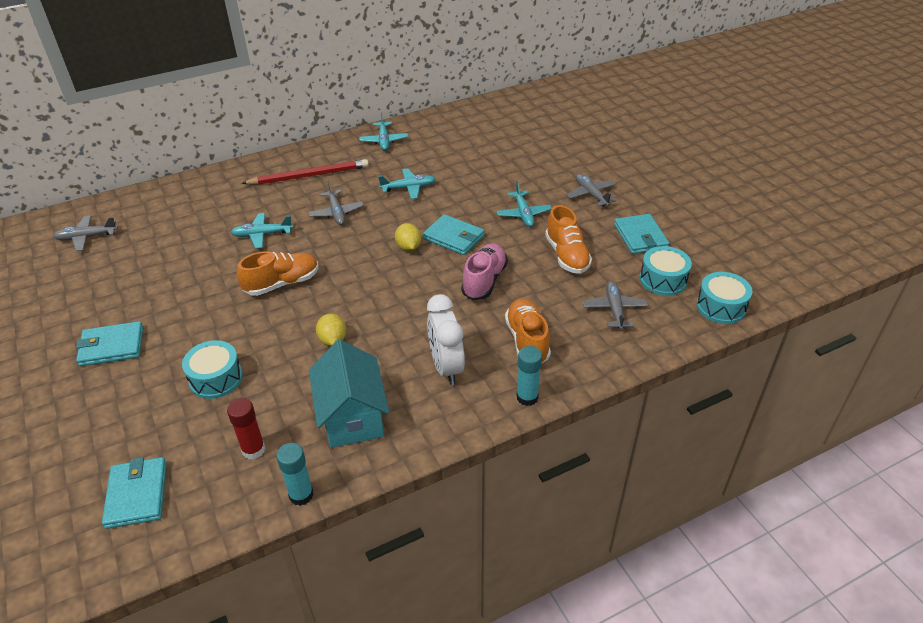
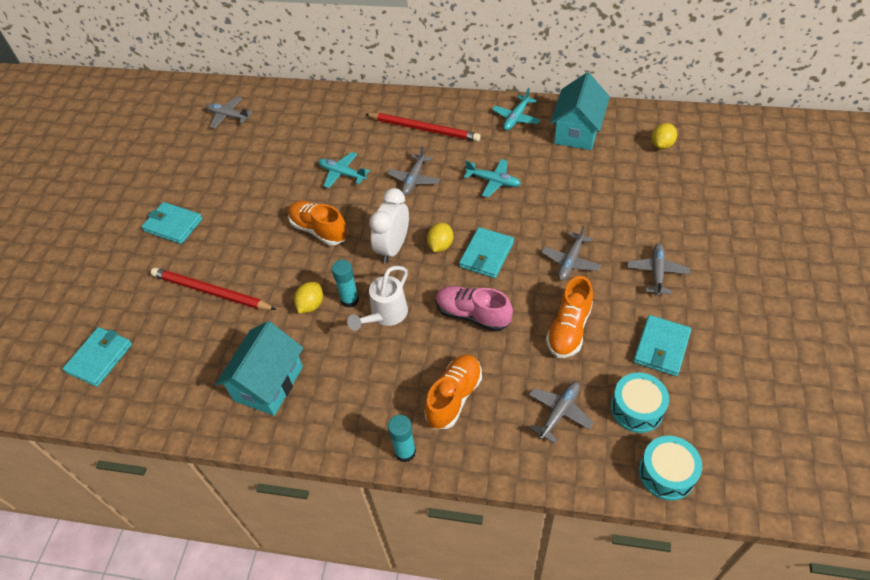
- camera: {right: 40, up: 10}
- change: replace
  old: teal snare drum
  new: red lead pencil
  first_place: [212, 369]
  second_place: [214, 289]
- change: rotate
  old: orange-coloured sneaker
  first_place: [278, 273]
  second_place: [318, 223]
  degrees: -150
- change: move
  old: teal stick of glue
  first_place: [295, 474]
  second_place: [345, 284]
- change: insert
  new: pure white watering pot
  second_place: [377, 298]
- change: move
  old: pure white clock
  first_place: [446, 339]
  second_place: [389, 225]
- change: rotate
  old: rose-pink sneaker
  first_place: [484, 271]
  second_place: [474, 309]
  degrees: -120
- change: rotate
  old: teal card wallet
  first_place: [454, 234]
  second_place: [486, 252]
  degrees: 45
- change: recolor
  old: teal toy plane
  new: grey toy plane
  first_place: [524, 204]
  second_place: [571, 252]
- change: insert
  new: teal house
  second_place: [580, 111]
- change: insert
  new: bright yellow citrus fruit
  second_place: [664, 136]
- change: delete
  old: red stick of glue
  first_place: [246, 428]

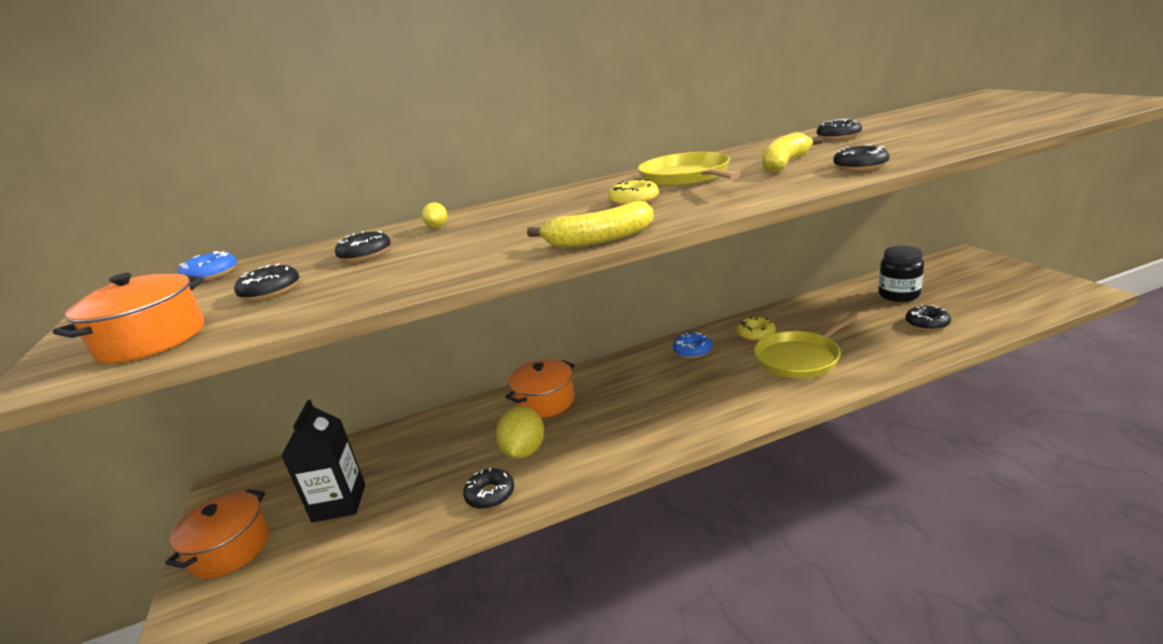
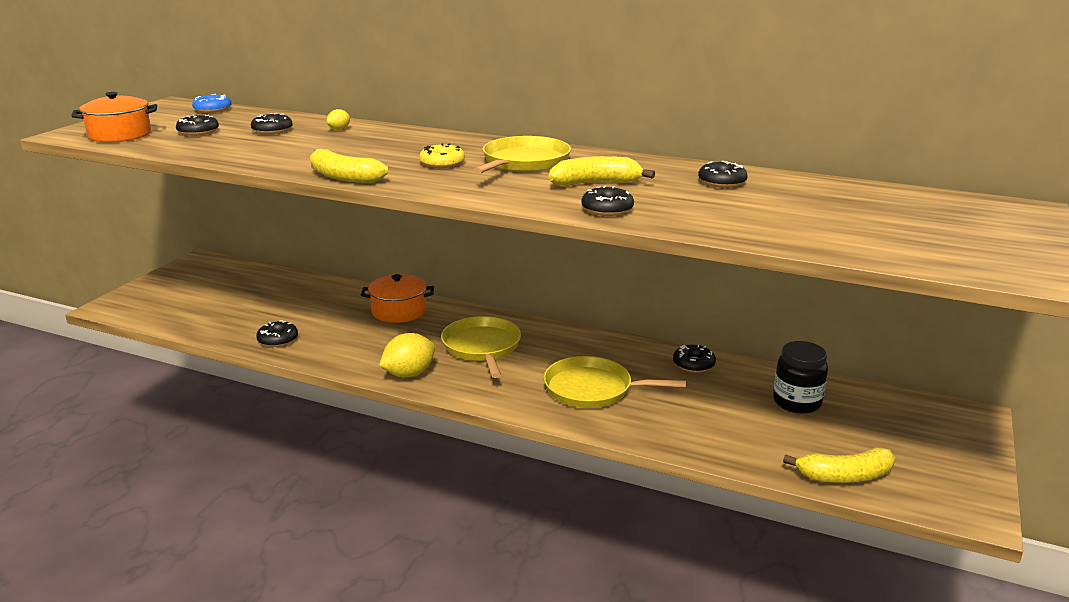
- camera: {right: 40, up: 0}
- change: move
  old: bright yellow citrus fruit
  first_place: [520, 432]
  second_place: [407, 355]
- change: insert
  new: bright yellow pan
  second_place: [481, 347]
- change: move
  old: black glazed donut
  first_place: [928, 318]
  second_place: [694, 359]
- change: insert
  new: bright yellow banana fruit
  second_place: [839, 465]
- change: delete
  old: orange-coloured stockpot
  first_place: [217, 534]
- change: delete
  old: black milk carton
  first_place: [323, 461]
- change: delete
  old: royal blue glazed donut
  first_place: [692, 345]
- change: delete
  old: bright yellow glazed donut
  first_place: [756, 328]

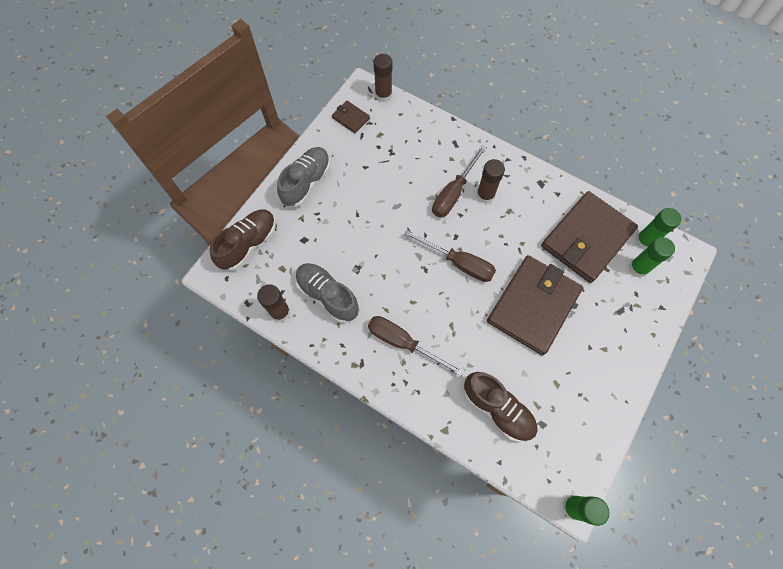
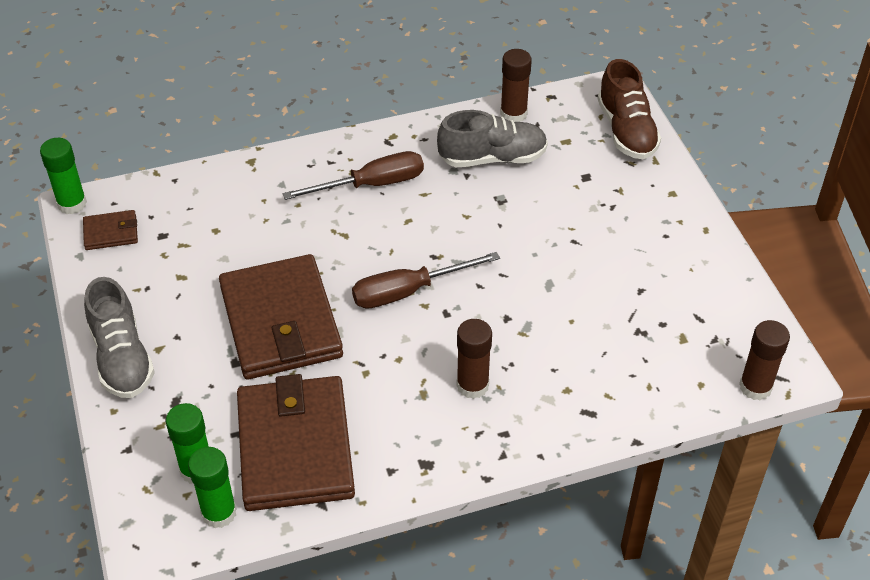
- camera: {right: 130, up: -20}
- change: move
  old: brown card wallet
  first_place: [351, 117]
  second_place: [110, 230]
- change: move
  old: grey sneaker
  first_place: [304, 177]
  second_place: [119, 337]
- change: delete
  old: brown flat screwdriver
  first_place: [459, 181]
- change: delete
  old: brown sneaker
  first_place: [501, 407]

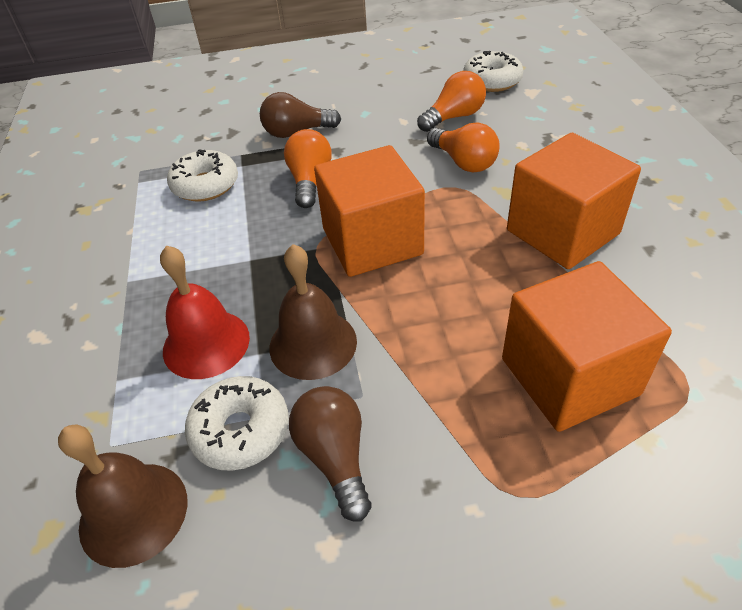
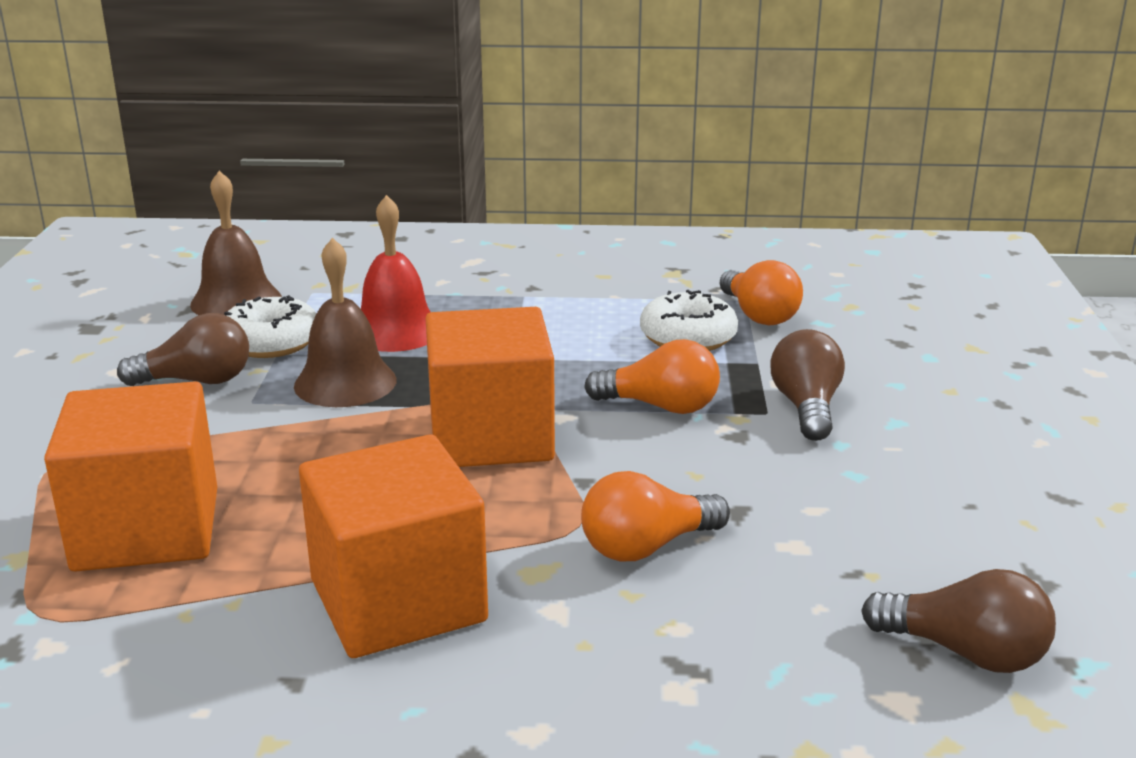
- camera: {right: 100, up: -20}
- change: move
  old: orange-coloured light bulb
  first_place: [451, 101]
  second_place: [761, 292]
- change: replace
  old: pure white glazed donut
  new: brown light bulb
  first_place: [493, 71]
  second_place: [958, 621]

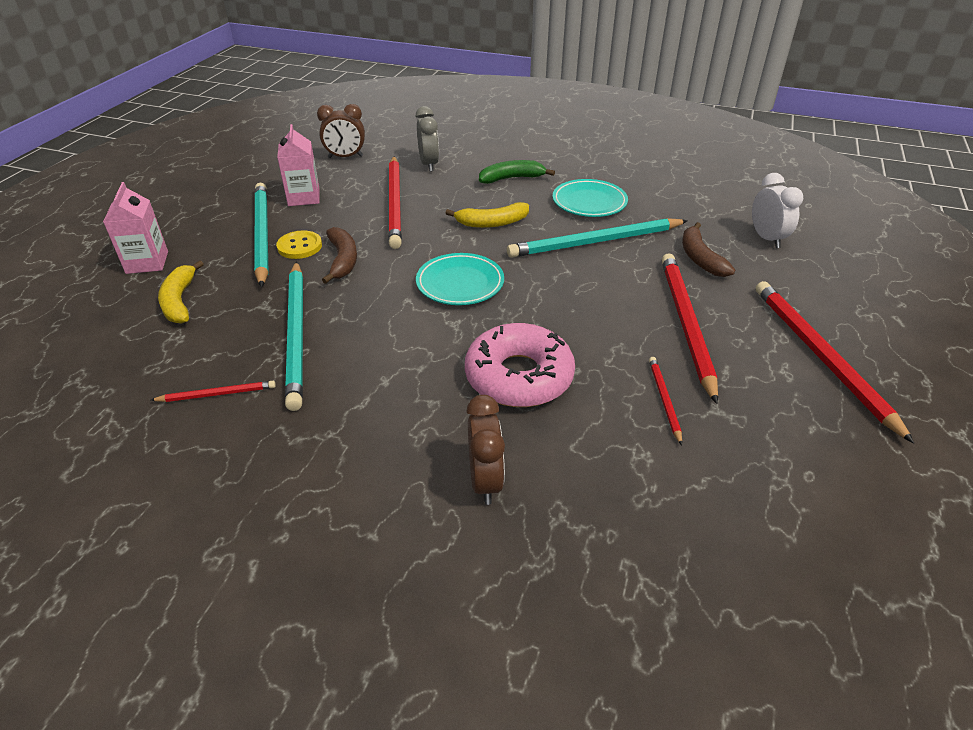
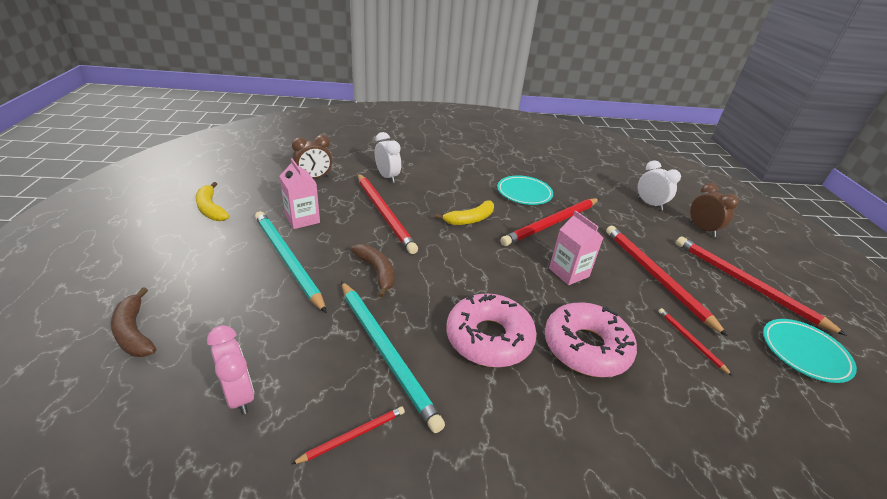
- camera: {right: -25, up: -5}
- change: move
  old: brown banana fruit
  first_place: [708, 249]
  second_place: [133, 322]
- change: move
  old: bright yellow banana fruit
  first_place: [181, 291]
  second_place: [213, 201]
- change: insert
  new: rose-pink clock
  second_place: [230, 370]
- change: recolor
  old: grey clock
  new: pure white clock
  first_place: [427, 139]
  second_place: [388, 157]
- change: insert
  new: rose-pink glazed donut
  second_place: [491, 330]
- change: recolor
  old: teal lead pencil
  new: red lead pencil
  first_place: [597, 238]
  second_place: [549, 222]
- change: move
  old: rose-pink milk carton
  first_place: [135, 228]
  second_place: [576, 248]
- change: move
  old: brown clock
  first_place: [485, 450]
  second_place: [714, 210]
- change: move
  old: teal flat dish
  first_place: [460, 279]
  second_place: [810, 351]
- change: delete
  old: bright yellow button
  first_place: [299, 244]
- change: delete
  old: emerald banana fruit
  first_place: [517, 172]

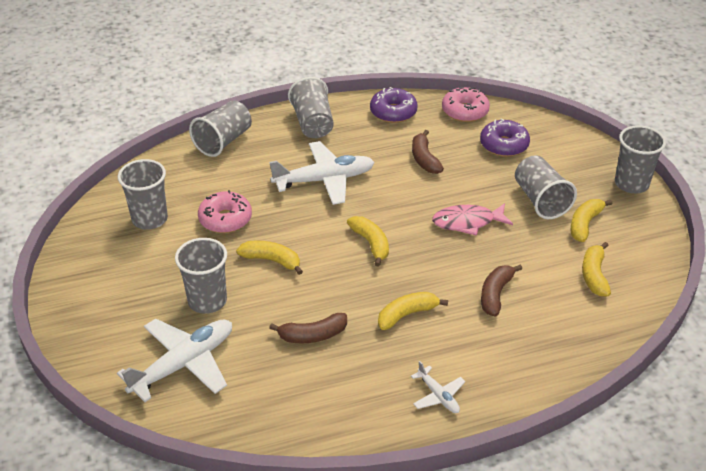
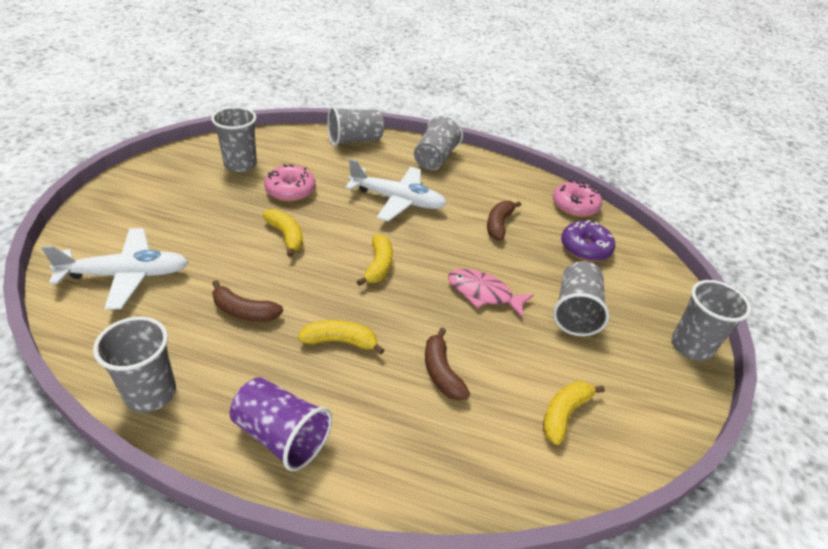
- camera: {right: 30, up: 0}
- change: move
  old: grey tumbler
  first_place: [201, 276]
  second_place: [134, 365]
- change: replace
  old: pure white toy plane
  new: violet tumbler
  first_place: [438, 387]
  second_place: [281, 424]
- change: rotate
  old: brown banana fruit
  first_place: [501, 291]
  second_place: [447, 364]
  degrees: -75
- change: delete
  old: violet glazed donut
  first_place: [394, 105]
- change: delete
  old: bright yellow banana fruit
  first_place: [591, 220]

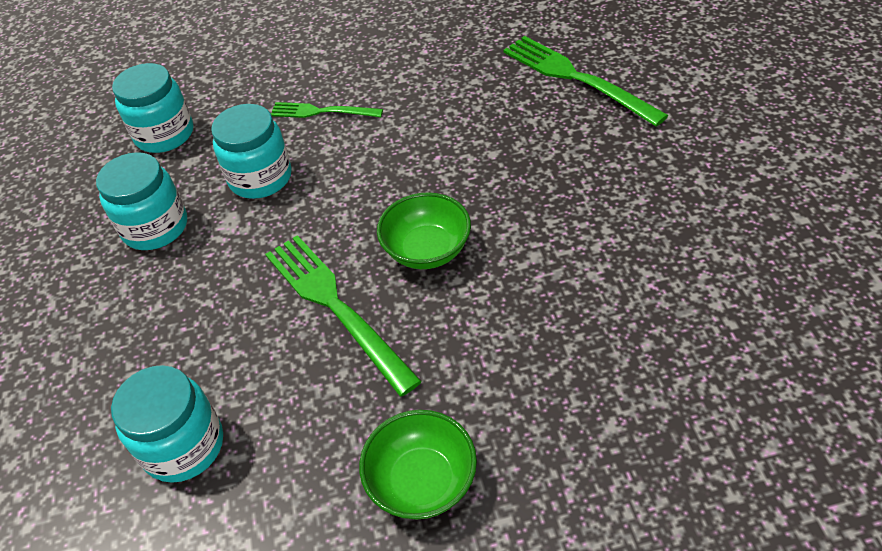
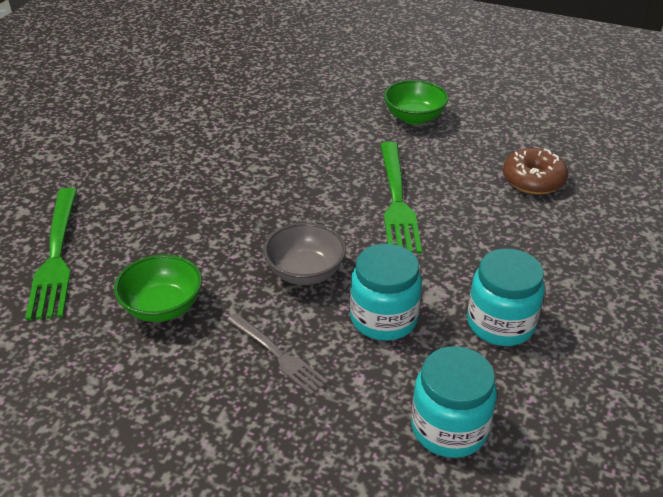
- camera: {right: -150, up: -10}
- change: move
  old: emerald bowl
  first_place: [424, 230]
  second_place: [158, 288]
- change: recolor
  old: emerald dinner fork
  new: grey dinner fork
  first_place: [327, 110]
  second_place: [277, 354]
- change: insert
  new: grey bowl
  second_place: [304, 254]
- change: replace
  old: teal jam jar
  new: brown glazed donut
  first_place: [167, 424]
  second_place: [535, 171]

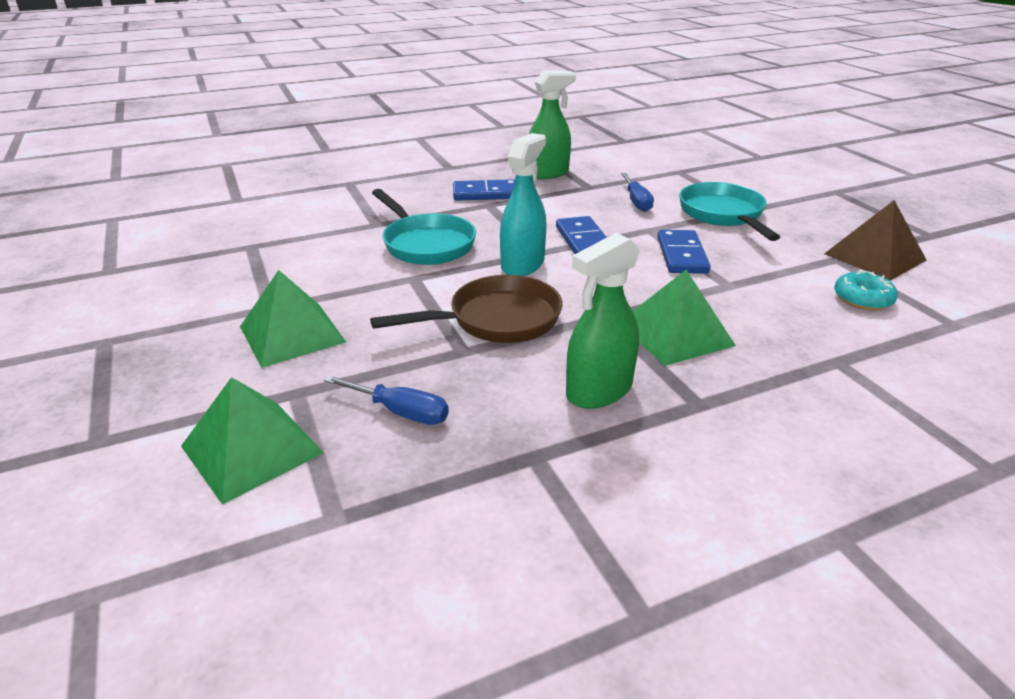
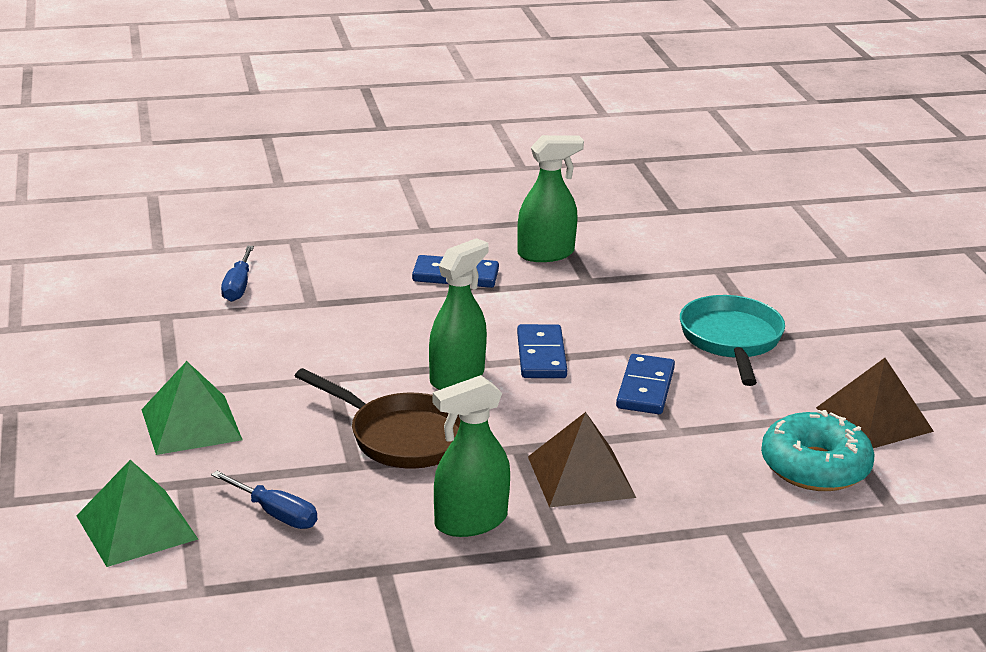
- camera: {right: 10, up: -5}
- change: move
  old: royal blue flat screwdriver
  first_place: [637, 192]
  second_place: [237, 274]
- change: rotate
  old: brown pan
  first_place: [466, 309]
  second_place: [378, 418]
  degrees: 45
- change: recolor
  old: teal spray bottle
  new: emerald spray bottle
  first_place: [523, 204]
  second_place: [459, 314]
- change: recolor
  old: emerald pyramid
  new: brown pyramid
  first_place: [684, 318]
  second_place: [582, 460]
- change: resize
  old: teal glazed donut
  first_place: [866, 290]
  second_place: [817, 450]
  factor: 1.71
- change: delete
  old: teal pan
  first_place: [424, 227]

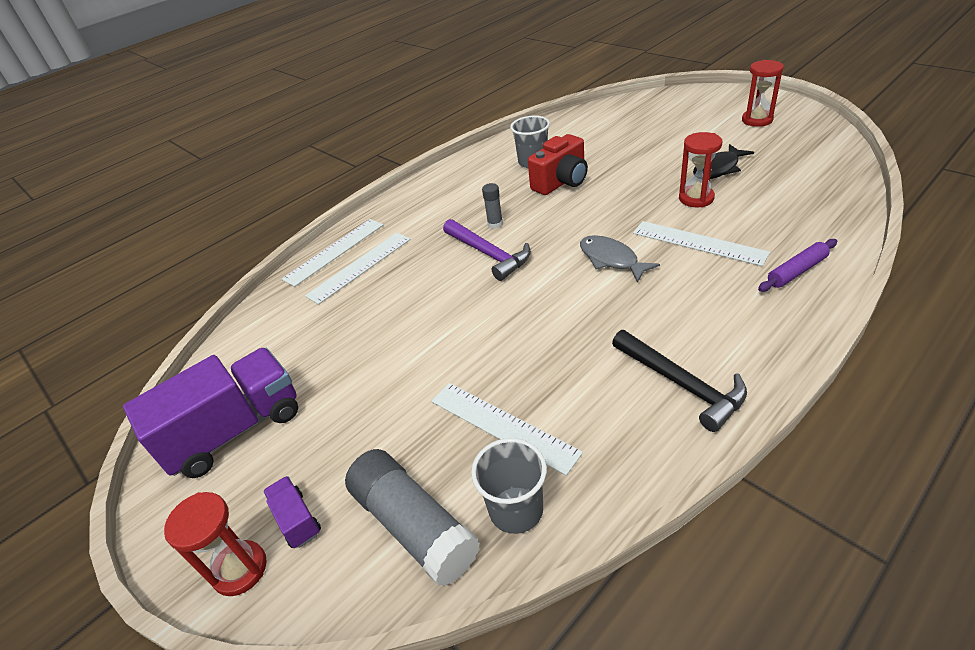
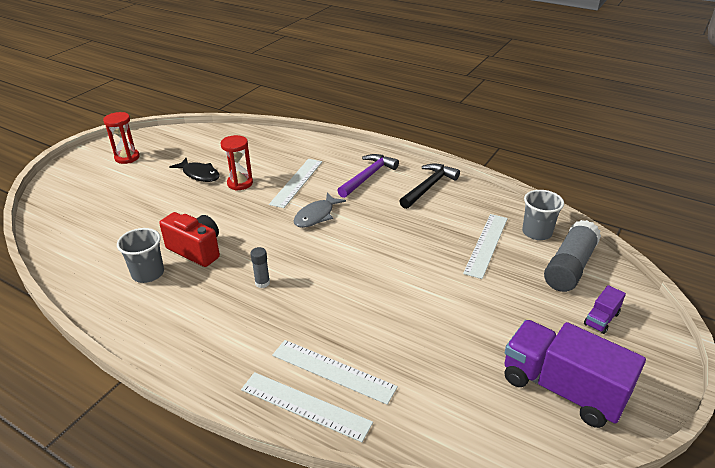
- camera: {right: -110, up: -5}
- change: move
  old: violet claw hammer
  first_place: [487, 250]
  second_place: [368, 176]
- change: delete
  old: red sandglass
  first_place: [215, 544]
- change: delete
  old: violet dough roller
  first_place: [797, 265]

